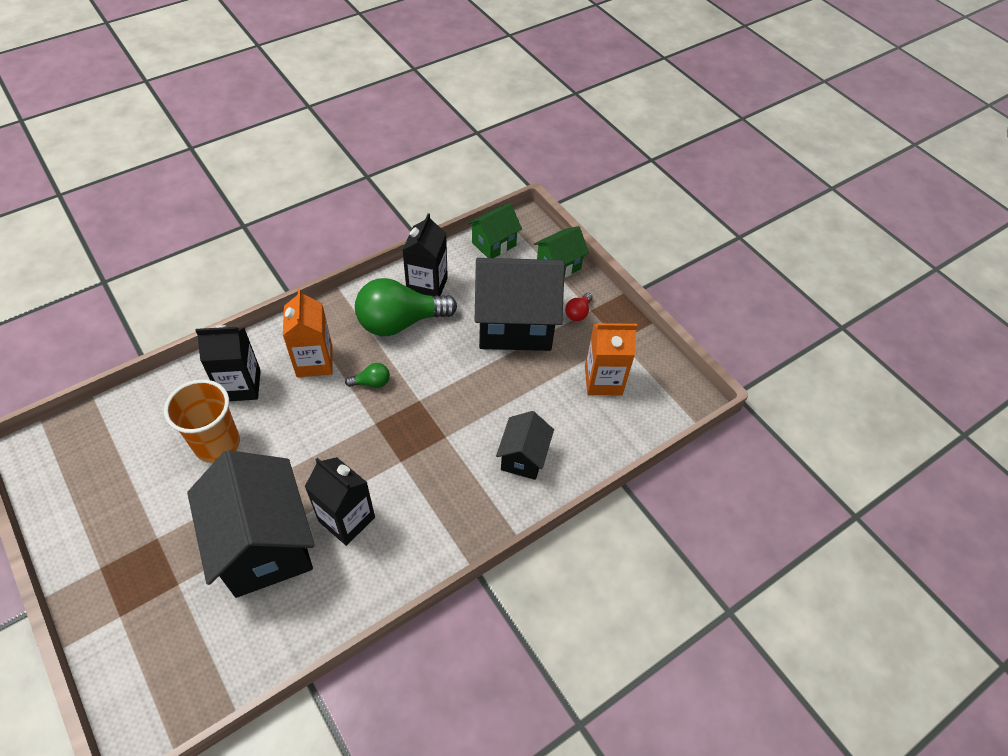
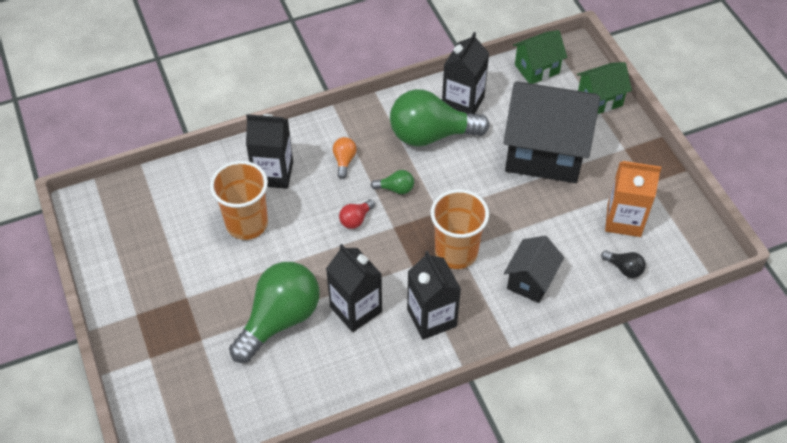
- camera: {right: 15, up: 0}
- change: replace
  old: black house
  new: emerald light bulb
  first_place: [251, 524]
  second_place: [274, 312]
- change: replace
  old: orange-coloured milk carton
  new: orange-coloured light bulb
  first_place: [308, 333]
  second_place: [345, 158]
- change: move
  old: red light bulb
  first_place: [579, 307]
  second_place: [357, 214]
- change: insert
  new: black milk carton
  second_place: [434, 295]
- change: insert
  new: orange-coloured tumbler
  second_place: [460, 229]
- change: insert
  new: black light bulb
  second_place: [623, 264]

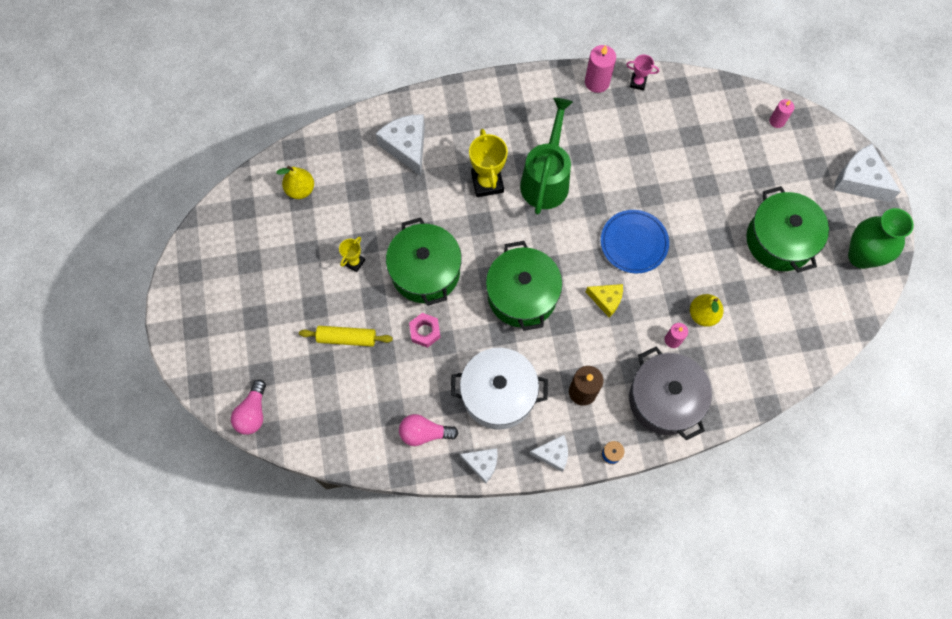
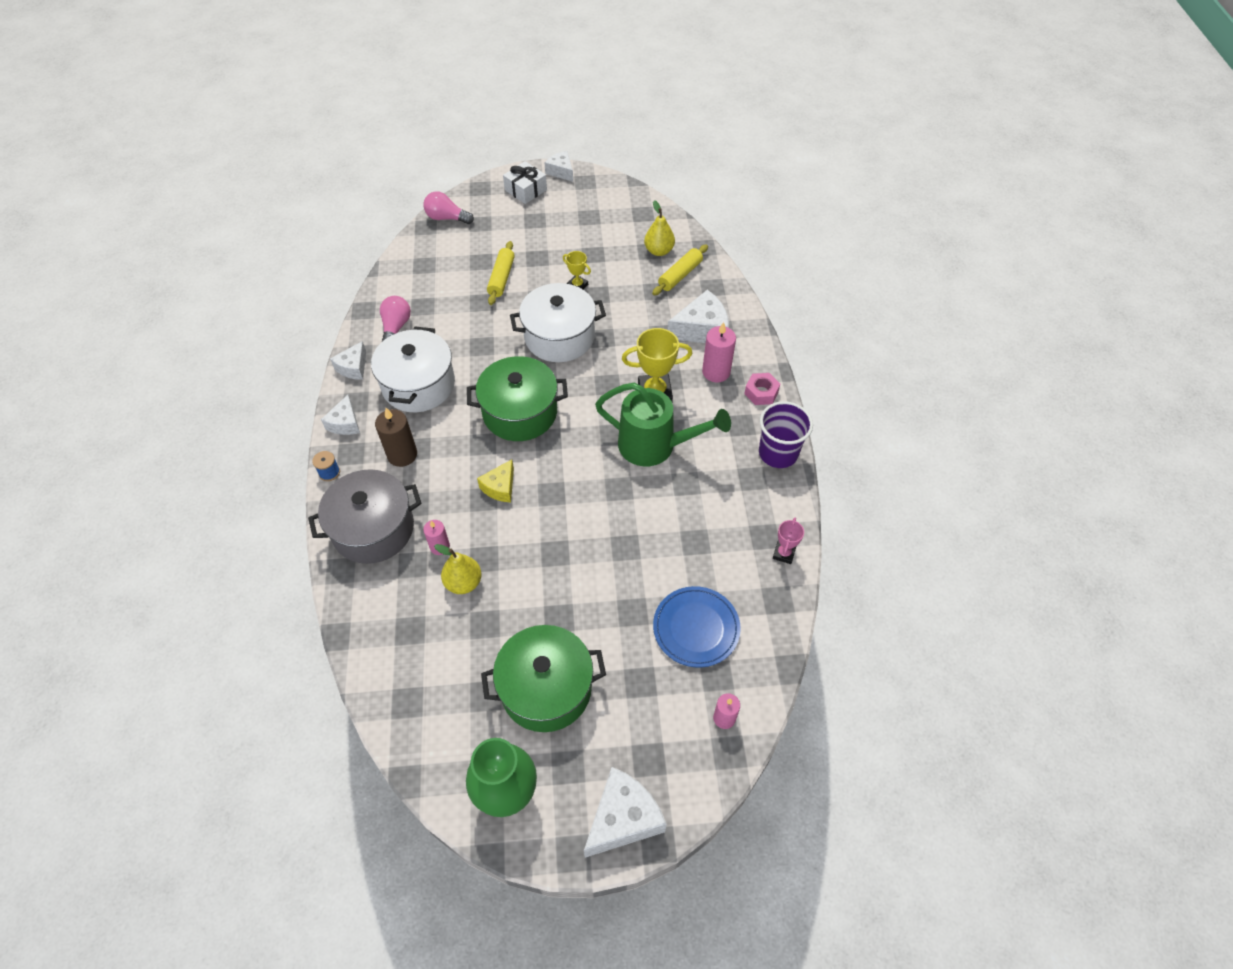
- camera: {right: 95, up: -15}
- change: insert
  new: pure white wrapped gift
  second_place: [525, 182]
- change: recolor
  old: emerald stockpot
  new: pure white stockpot
  first_place: [424, 261]
  second_place: [558, 322]
- change: insert
  new: pure white piece of cheese
  second_place: [558, 166]
- change: insert
  new: bright yellow dough roller
  second_place: [680, 269]
- change: move
  old: royal blue flat dish
  first_place: [635, 241]
  second_place: [697, 627]
- change: move
  old: rose-pink candle
  first_place: [600, 69]
  second_place: [719, 352]
- change: move
  old: rose-pink nut
  first_place: [425, 330]
  second_place: [762, 389]
- change: insert
  new: violet tumbler
  second_place: [786, 434]

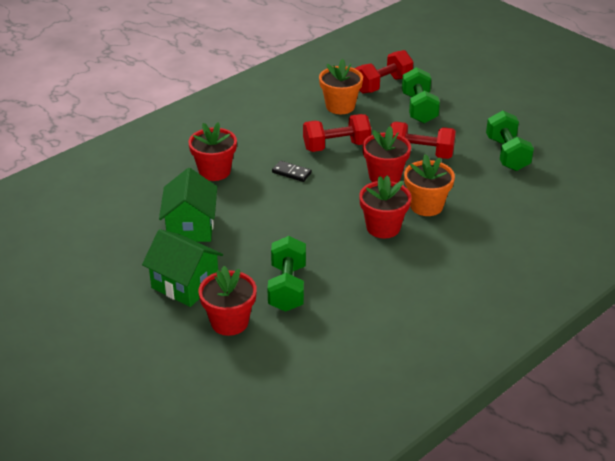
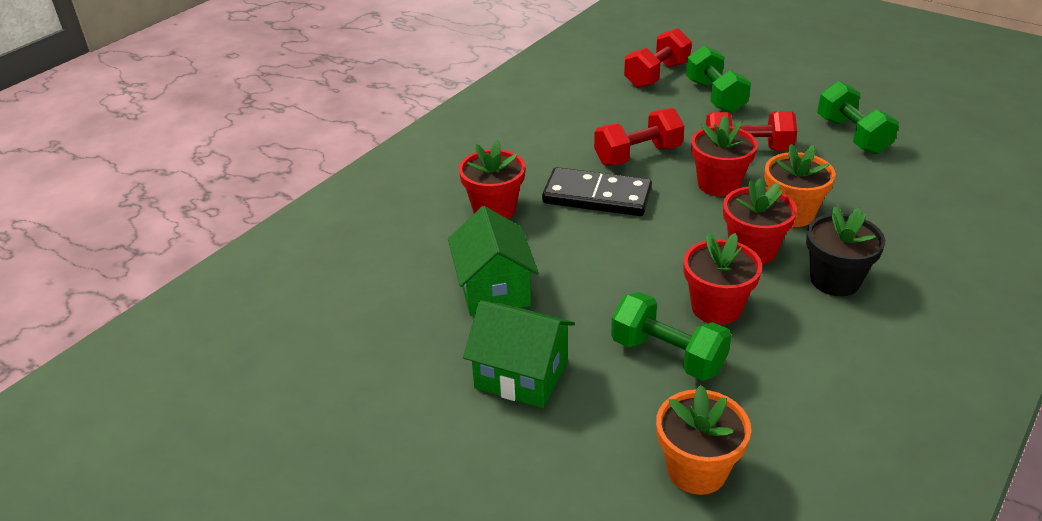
- camera: {right: -10, up: 0}
- change: resize
  old: black domino
  first_place: [292, 171]
  second_place: [597, 191]
  factor: 2.09
- change: rotate
  old: emerald dumbbell
  first_place: [286, 274]
  second_place: [671, 336]
  degrees: -45
- change: move
  old: orange-coloured potted plant
  first_place: [341, 86]
  second_place: [703, 440]
- change: move
  old: red potted plant
  first_place: [228, 301]
  second_place: [723, 279]
- change: insert
  new: black potted plant
  second_place: [845, 251]

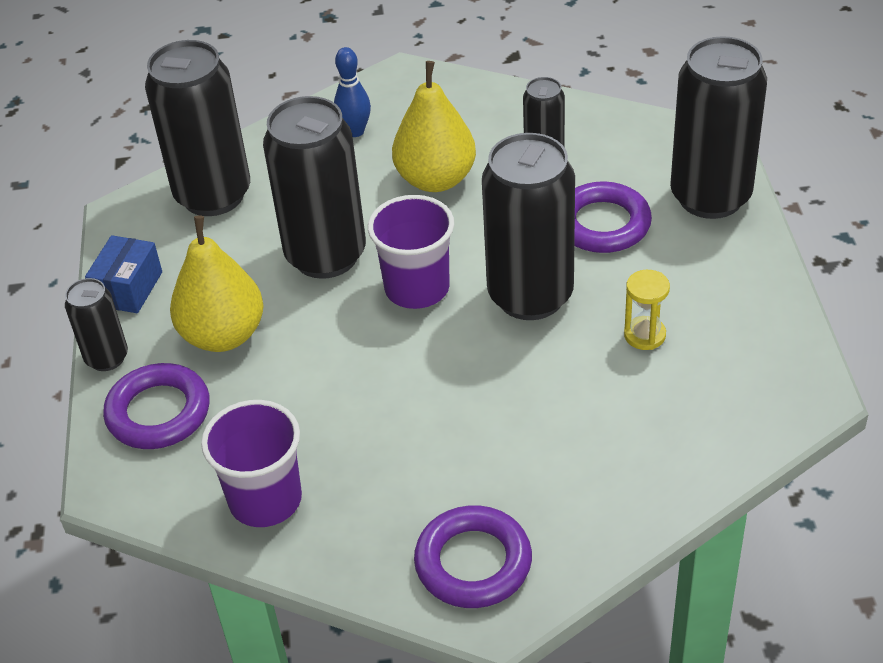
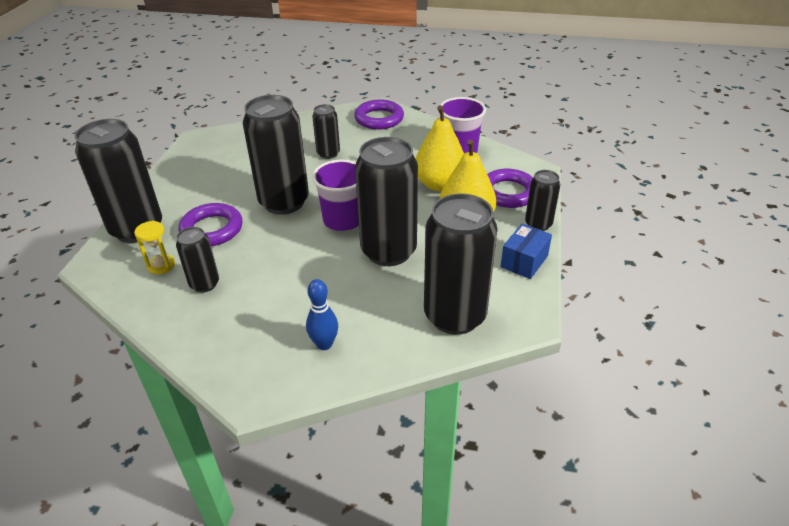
- camera: {right: -165, up: -5}
- change: move
  old: bright yellow sandglass
  first_place: [647, 310]
  second_place: [154, 247]
- change: insert
  new: black soda can
  second_place: [326, 131]
- change: move
  old: bright yellow toy pear
  first_place: [434, 126]
  second_place: [439, 148]

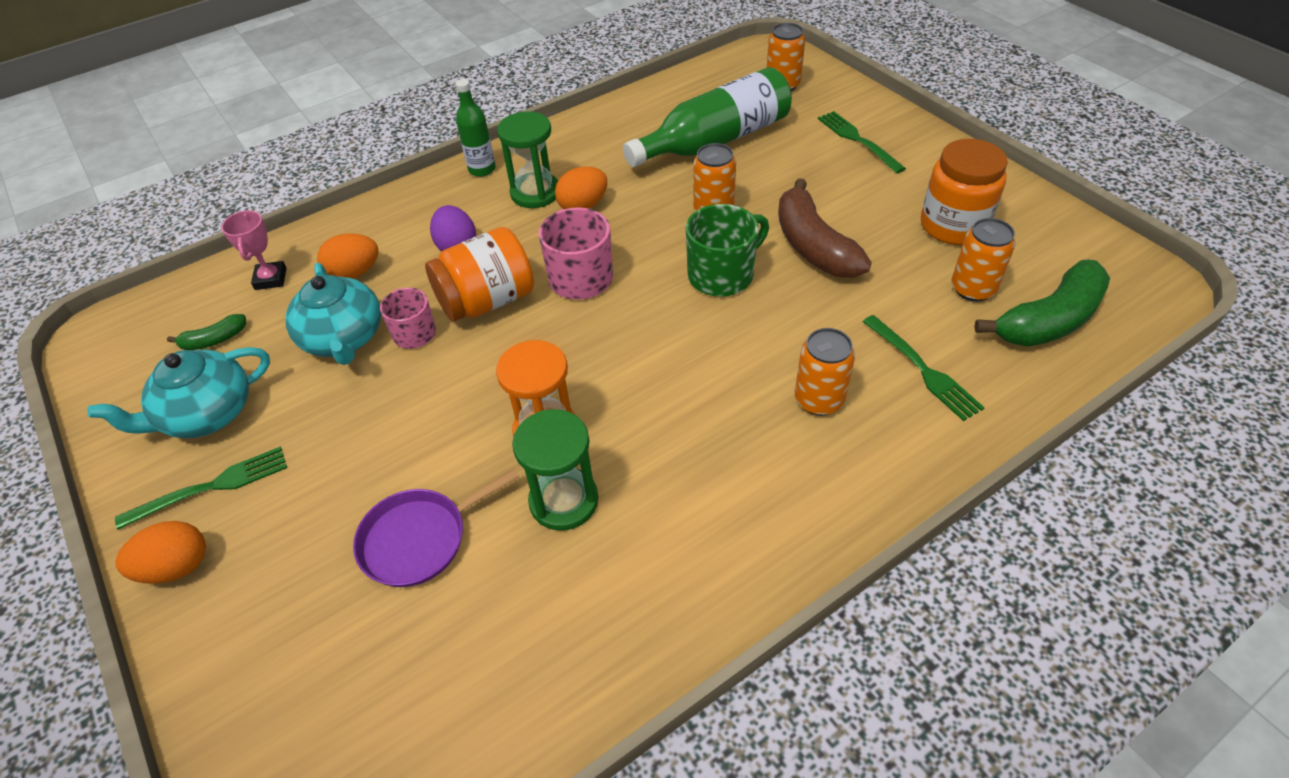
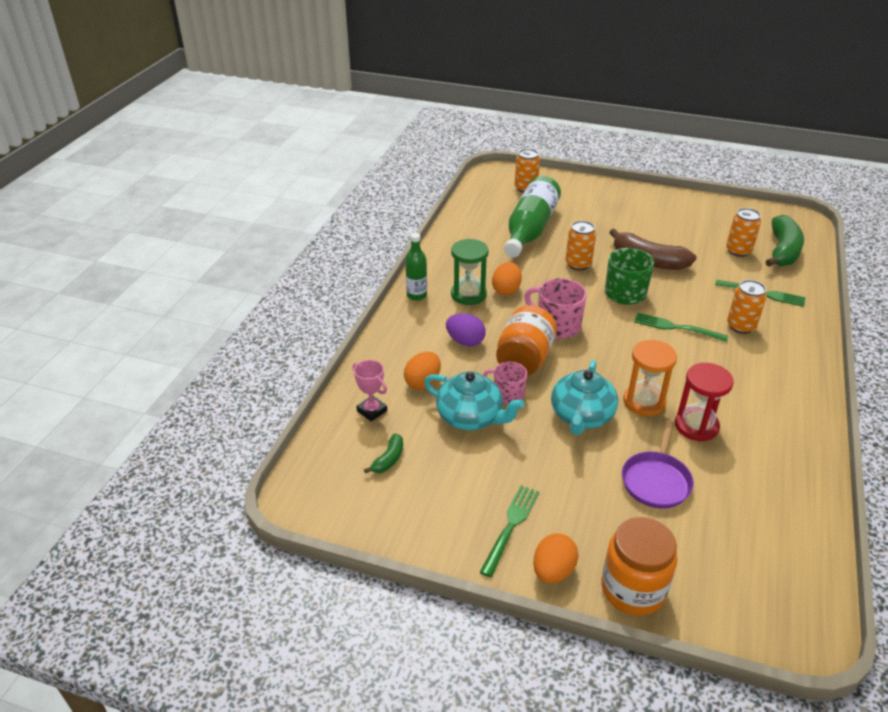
- camera: {right: -40, up: -10}
- change: move
  old: teal china teapot
  first_place: [178, 392]
  second_place: [584, 397]
- change: move
  old: orange-coloured jam jar
  first_place: [964, 192]
  second_place: [639, 566]
- change: move
  old: emerald dinner fork
  first_place: [862, 142]
  second_place: [681, 327]
- change: recolor
  old: emerald sandglass
  new: red sandglass
  first_place: [555, 470]
  second_place: [704, 402]

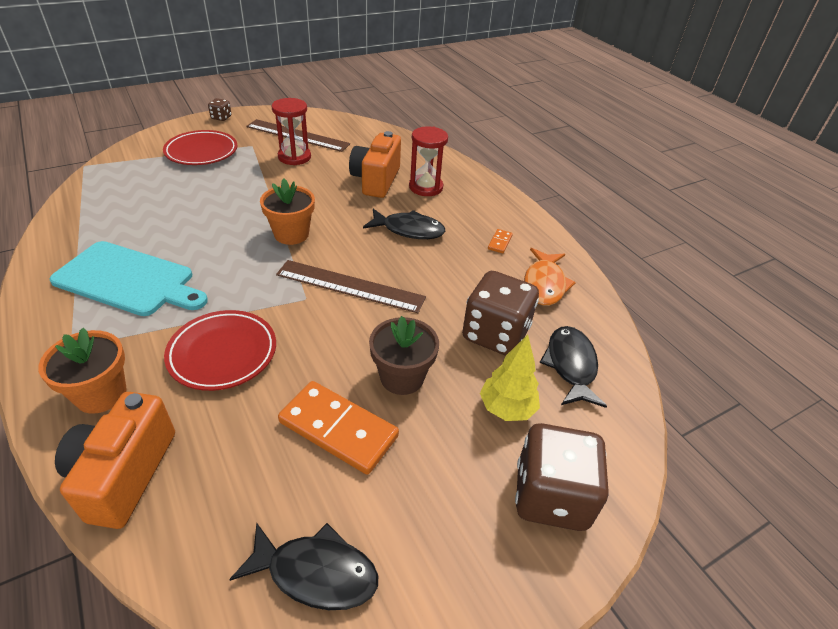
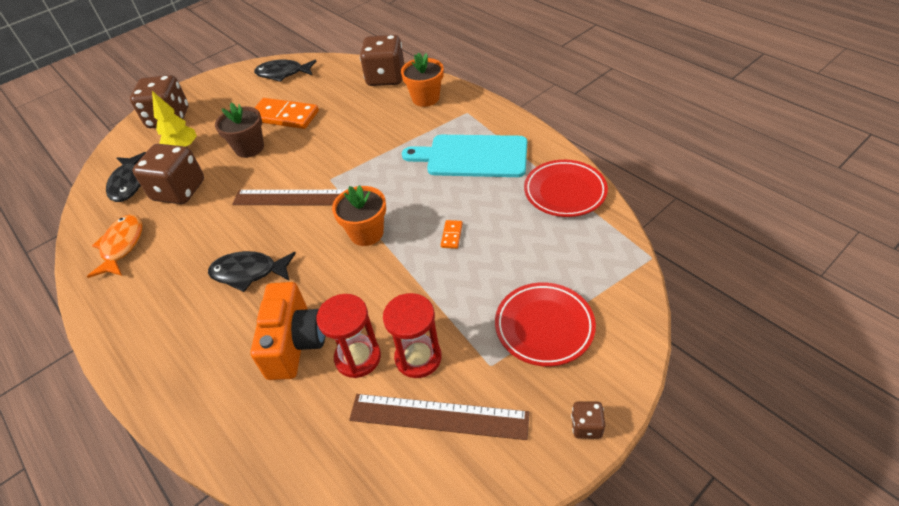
- camera: {right: 175, up: 5}
- change: move
  old: red sandglass
  first_place: [428, 161]
  second_place: [348, 336]
- change: replace
  old: orange-coloured compact camera
  new: brown die
  first_place: [115, 460]
  second_place: [382, 60]
- change: move
  old: orange-coloured domino
  first_place: [500, 241]
  second_place: [452, 234]
- change: move
  old: red flat dish
  first_place: [220, 350]
  second_place: [566, 188]

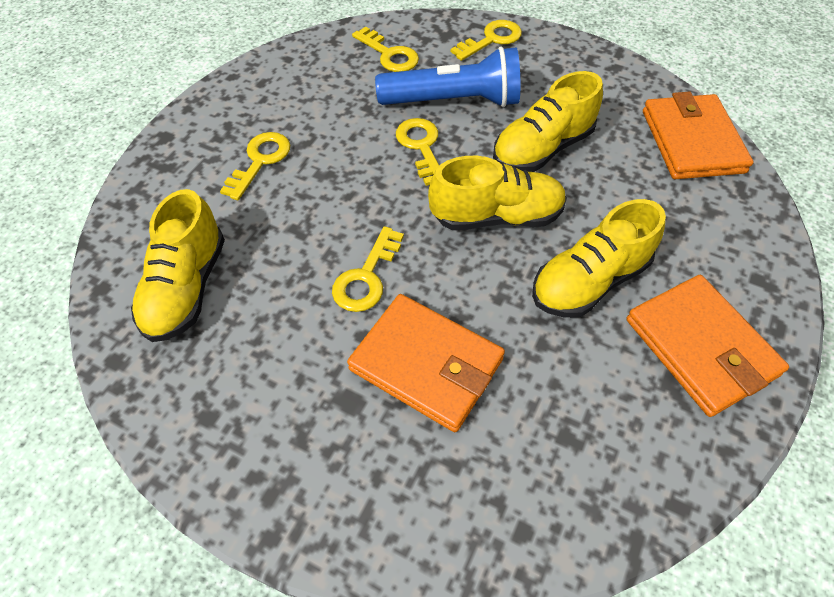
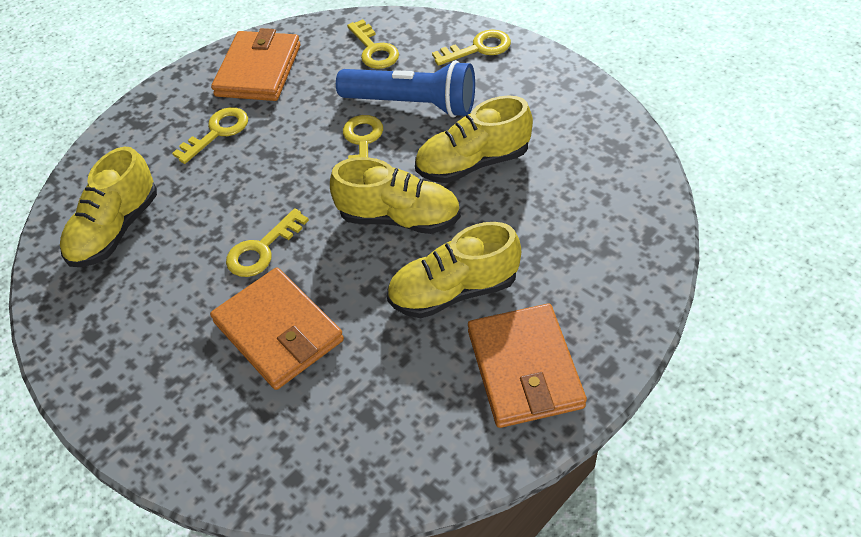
- camera: {right: 20, up: -5}
- change: move
  old: orange-coloured card wallet
  first_place: [698, 135]
  second_place: [255, 64]

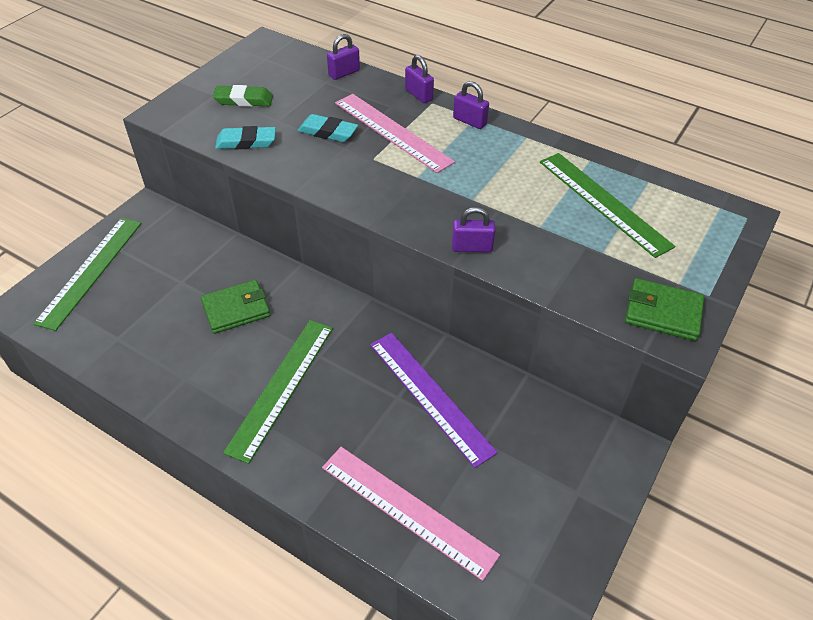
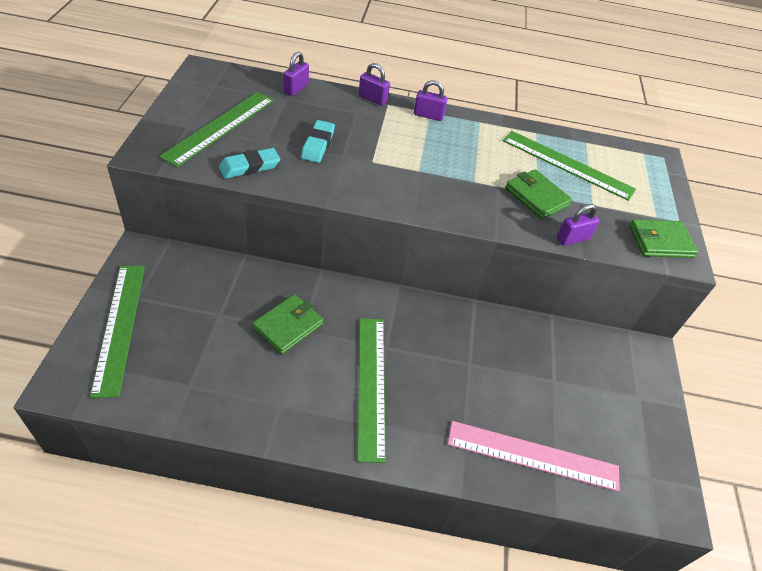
- camera: {right: -30, up: 0}
- change: replace
  old: emerald eraser
  new: emerald ruler
  first_place: [243, 96]
  second_place: [216, 129]
- change: rotate
  old: teal eraser
  first_place: [327, 128]
  second_place: [318, 141]
  degrees: -75
- change: insert
  new: emerald card wallet
  second_place: [538, 194]
- change: move
  old: violet lock
  first_place: [474, 229]
  second_place: [578, 225]
- change: delete
  old: rose-pink ruler
  first_place: [395, 133]
- change: delete
  old: violet ruler
  first_place: [434, 400]

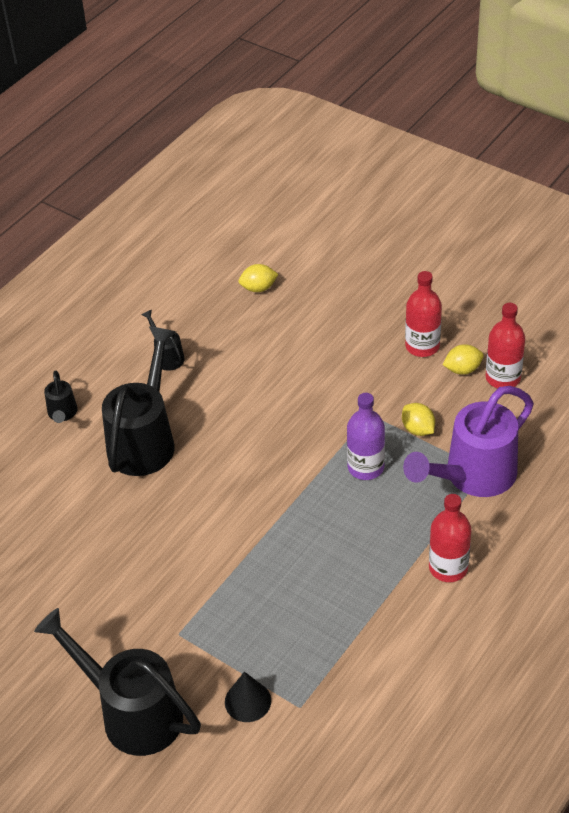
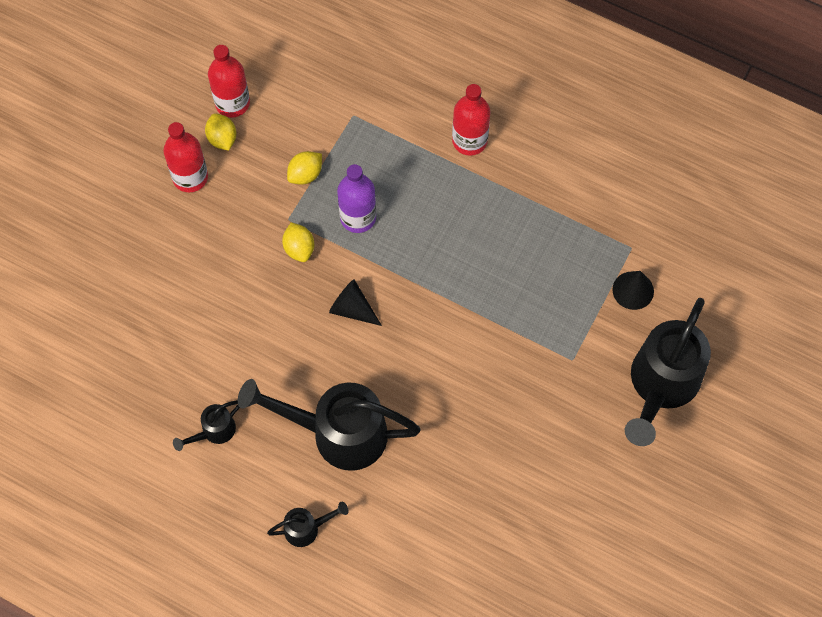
- camera: {right: -100, up: 20}
- change: move
  old: bright yellow citrus fruit
  first_place: [258, 278]
  second_place: [298, 242]
- change: insert
  new: black cone shape
  second_place: [355, 302]
- change: delete
  old: violet watering pot
  first_place: [468, 441]

